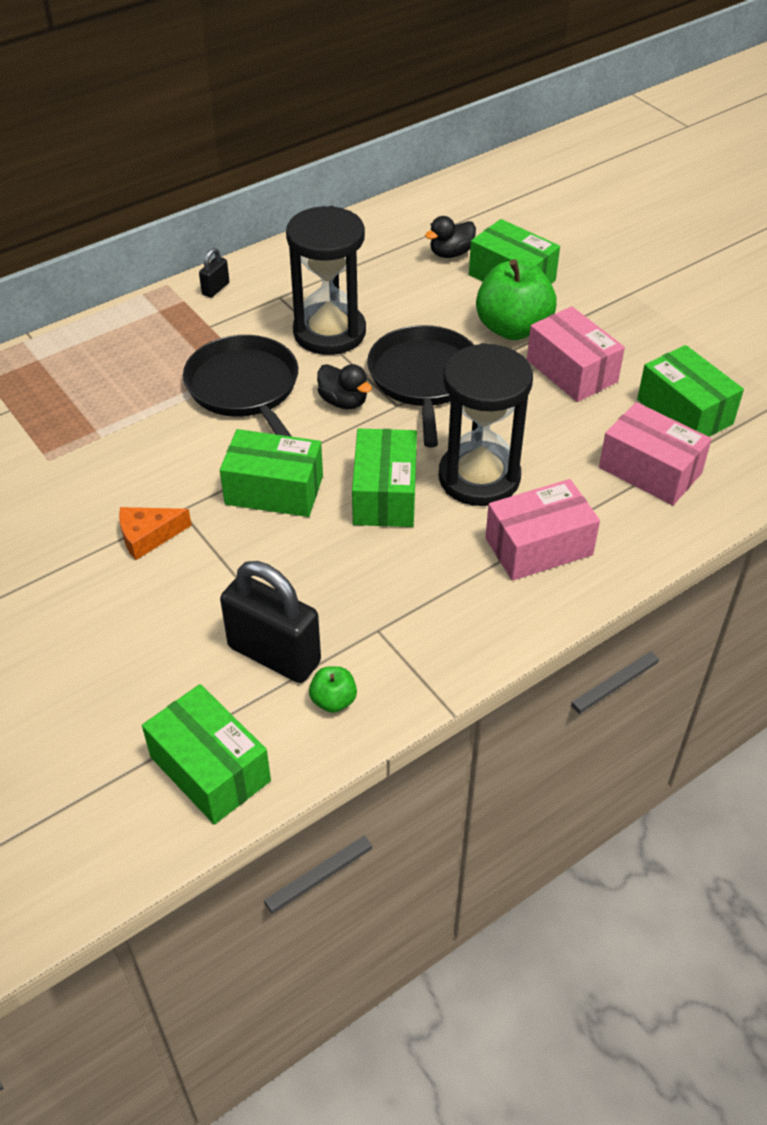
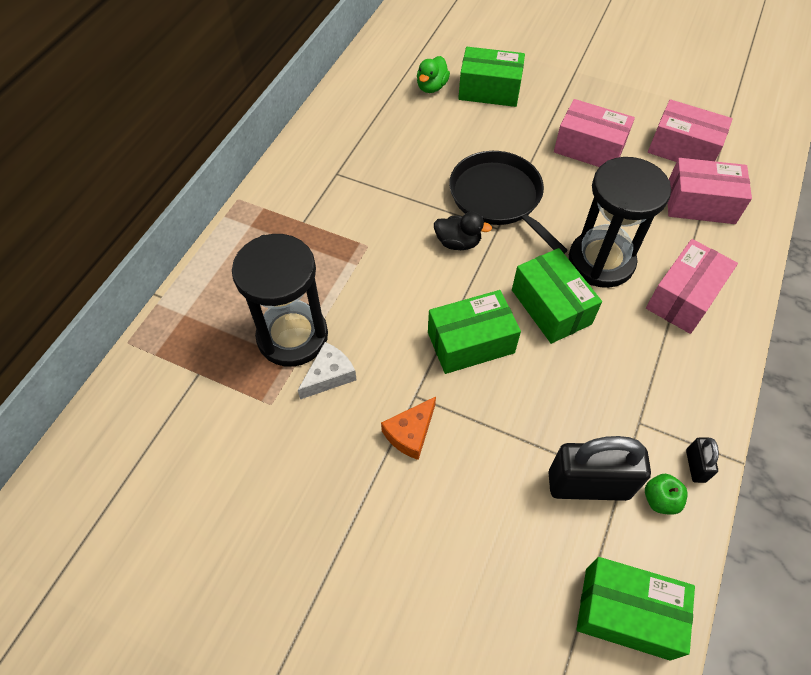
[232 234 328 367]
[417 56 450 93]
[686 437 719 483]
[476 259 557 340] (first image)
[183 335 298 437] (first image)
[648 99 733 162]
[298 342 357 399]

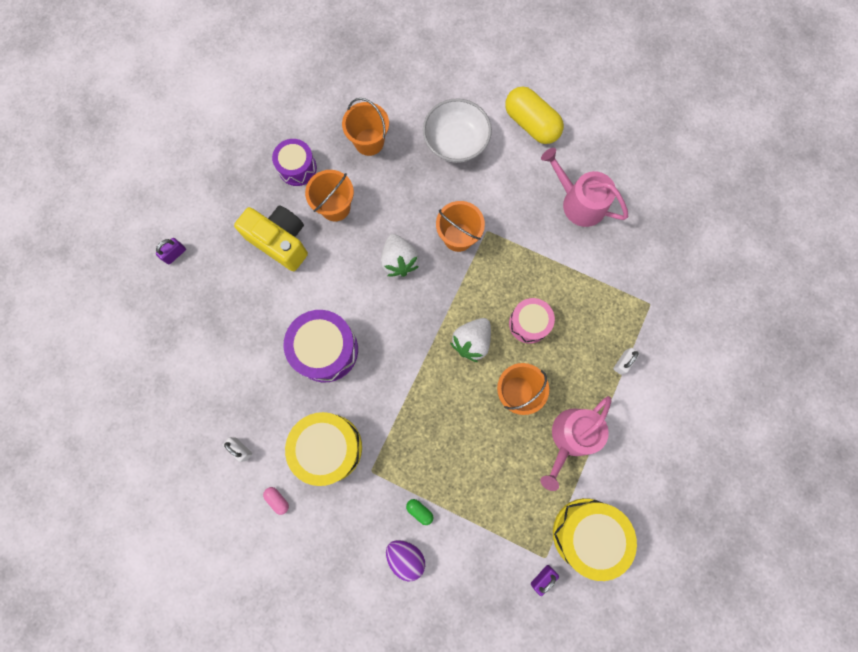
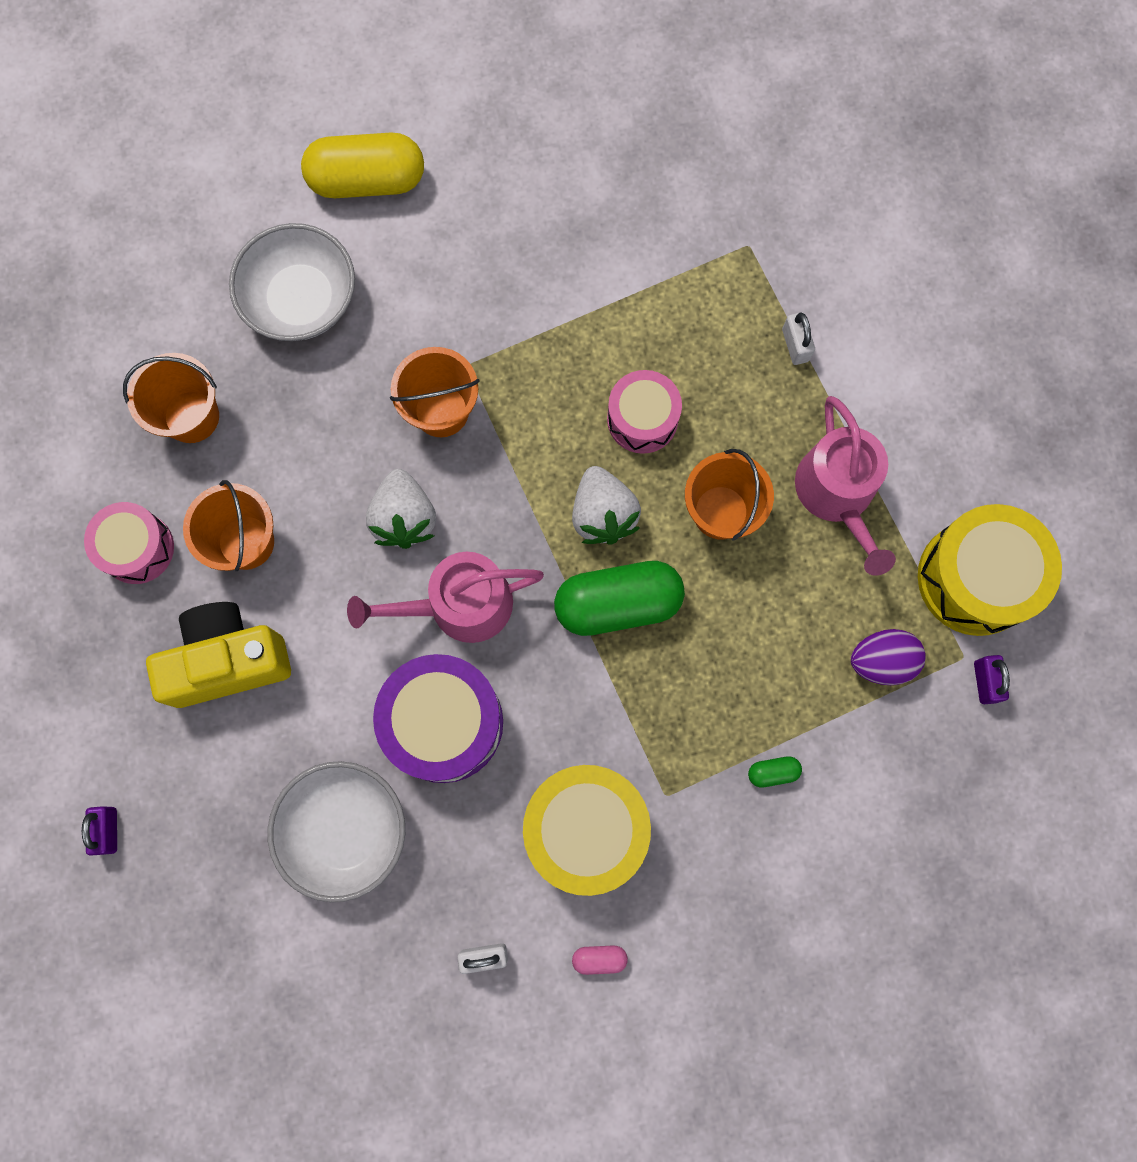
[84 502 174 584]
[347 552 544 643]
[366 469 436 549]
[851 629 926 685]
[554 561 685 636]
[268 761 405 902]

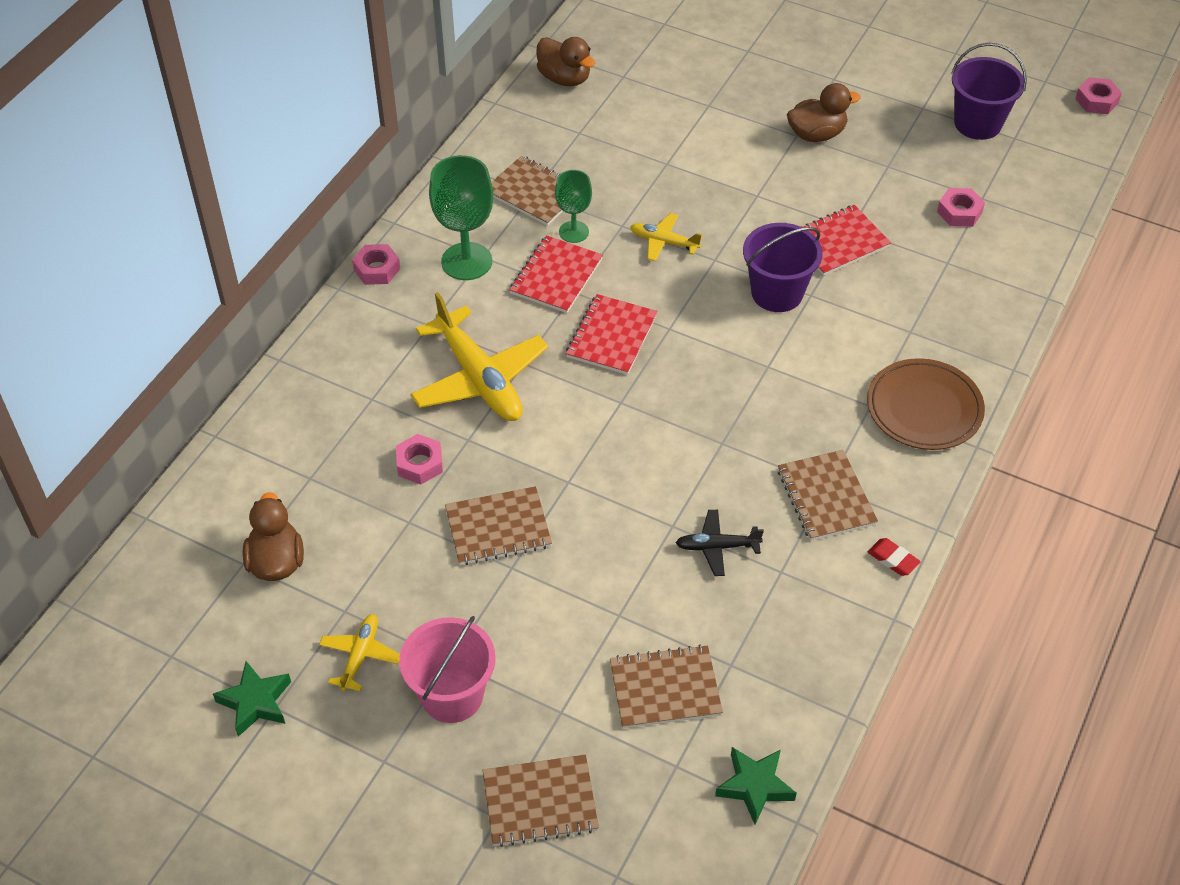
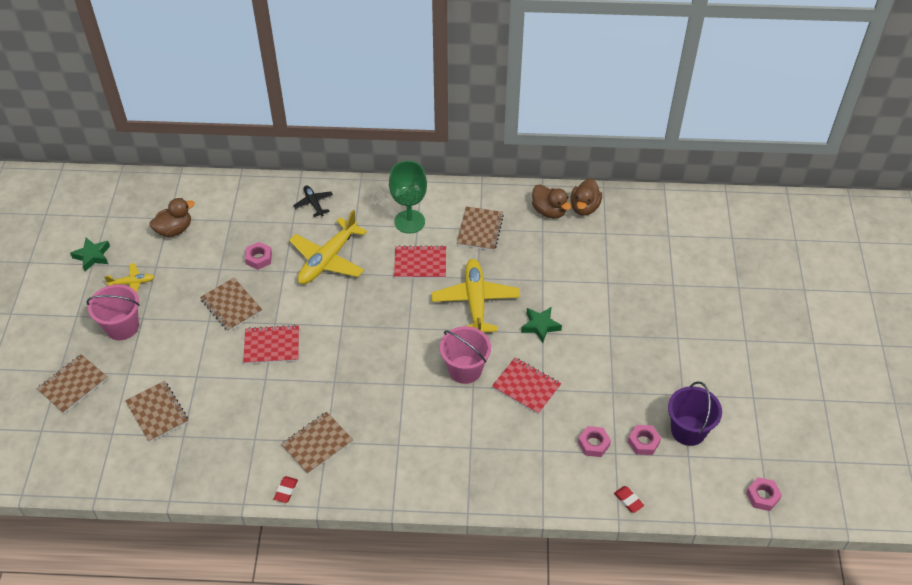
[532 185 571 219]
[555 170 592 243] (first image)
[431 259 520 332]
[440 326 491 384]
[628 425 661 455]
[243 325 299 364]
[867 358 985 450] (first image)
[293 185 333 217]
[521 307 562 343]
[37 354 108 414]
[614 486 644 513]

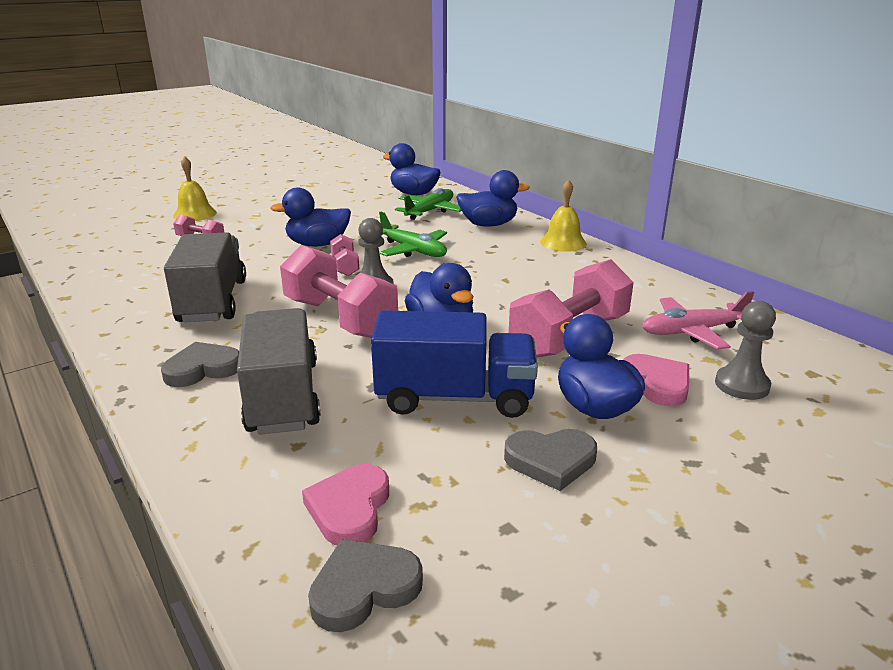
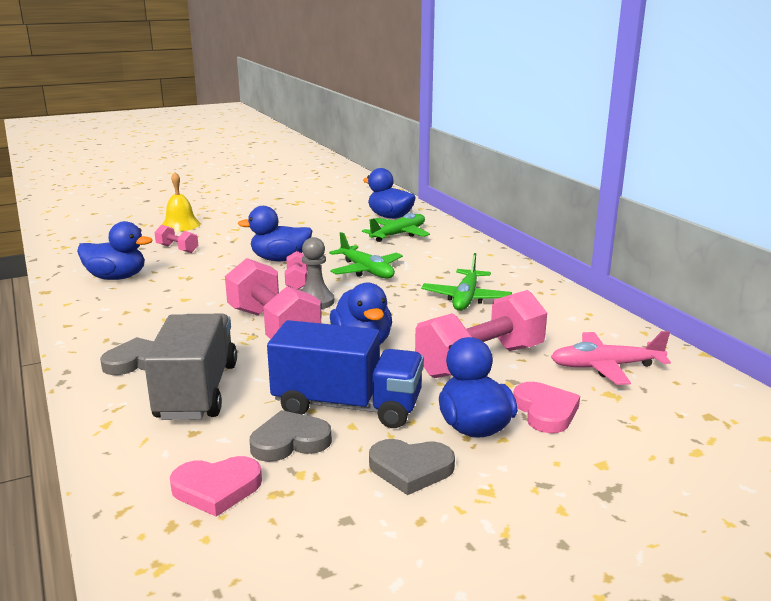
[77 221 153 280]
[540 179 587 252] (first image)
[164 232 246 322] (first image)
[715 301 776 400] (first image)
[170 456 262 517]
[250 410 332 462]
[421 253 512 311]

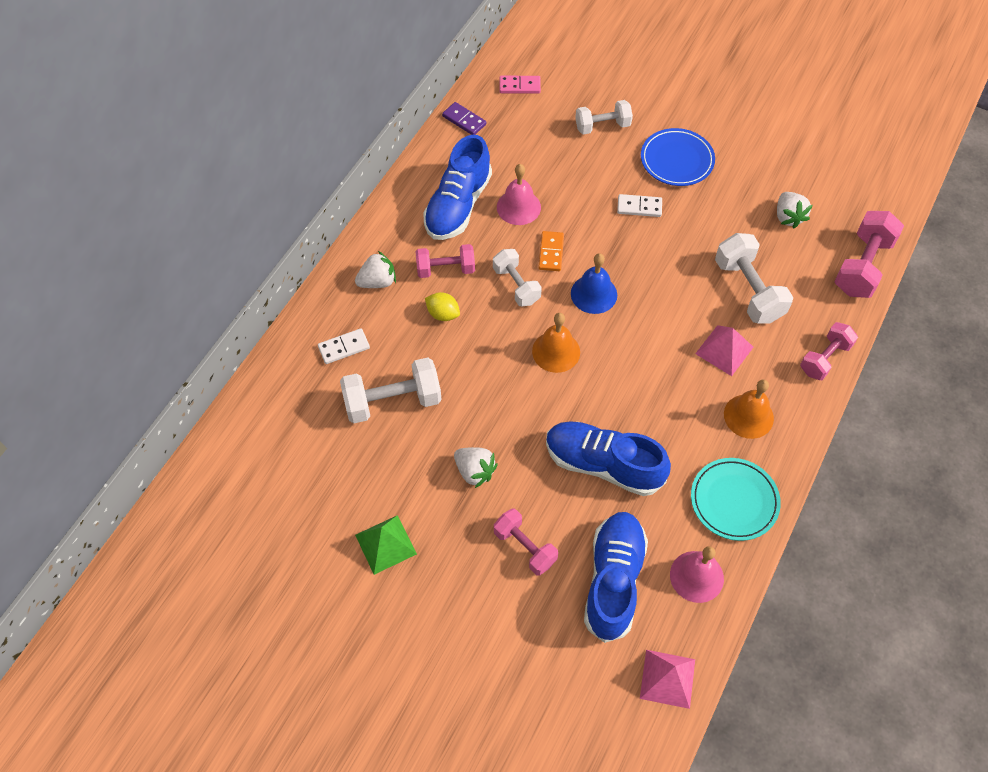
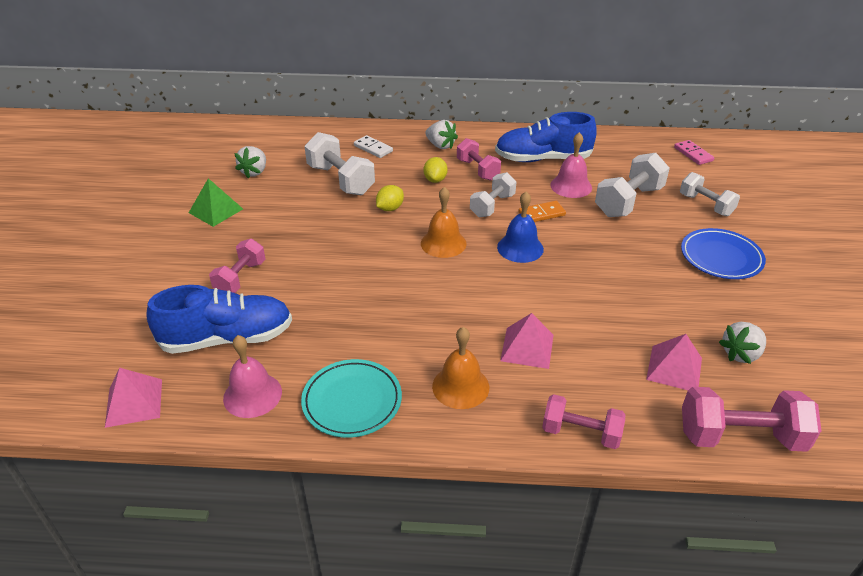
[442 102 486 135] (first image)
[617 194 662 217] (first image)
[595 153 670 217]
[546 421 671 496] (first image)
[234 146 266 178]
[376 185 404 211]
[646 334 702 390]

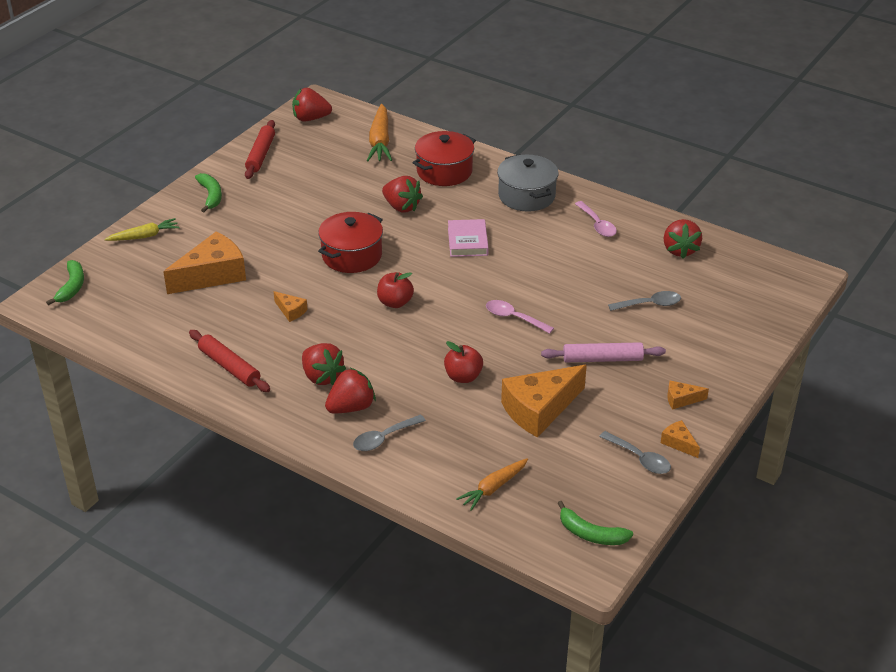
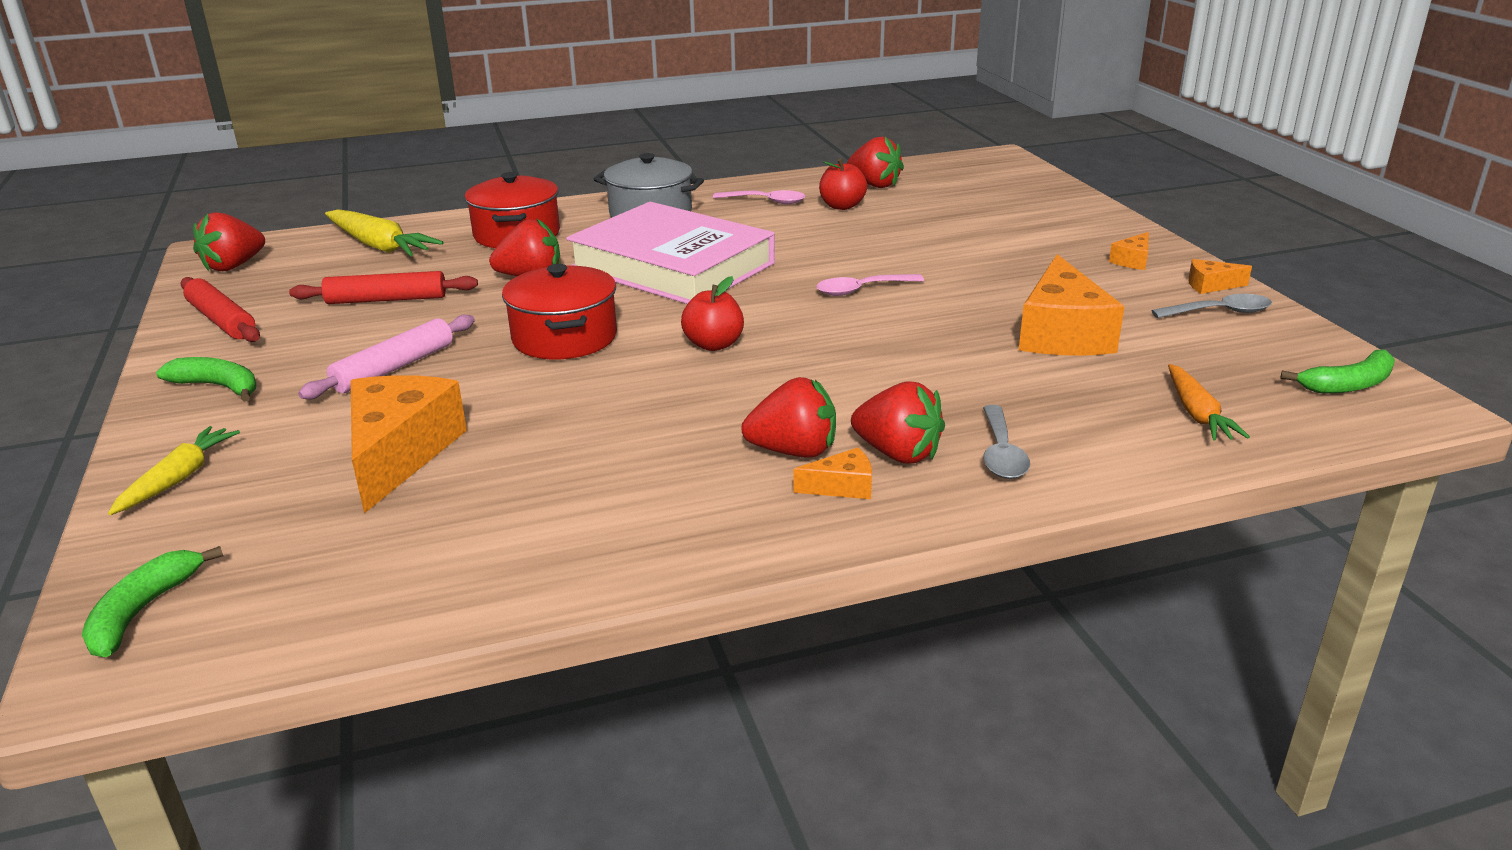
[325 209 444 256]
[566 202 775 304]
[82 546 223 657]
[794 448 872 499]
[608 291 681 311] (first image)
[289 271 478 304]
[819 158 867 210]
[298 315 475 399]
[851 382 945 463]

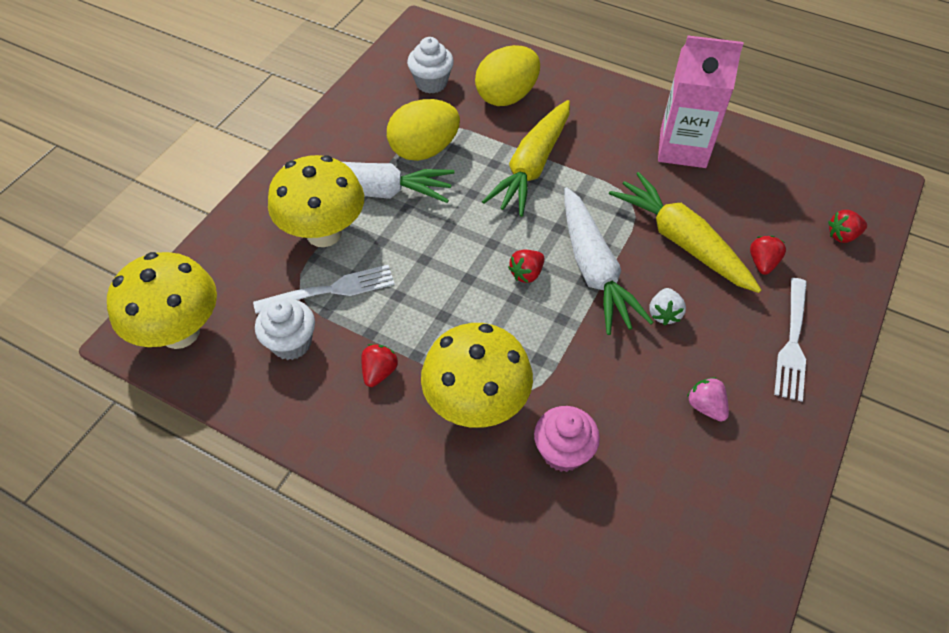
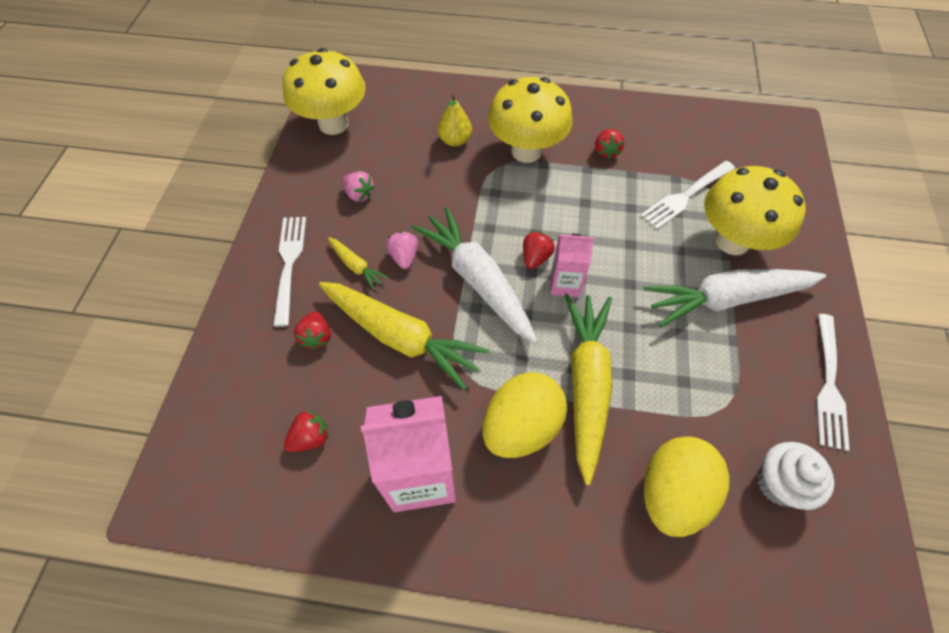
[482 372 567 458]
[284 411 329 452]
[283 48 366 135]
[386 232 419 269]
[255 299 315 360] (first image)
[438 94 472 147]
[550 233 594 297]
[328 237 388 290]
[816 314 850 451]

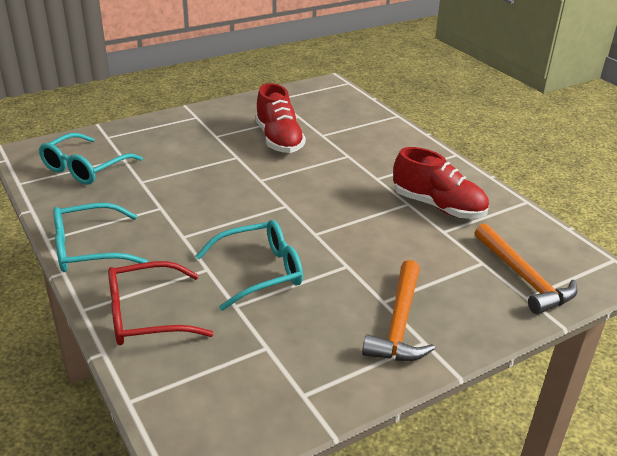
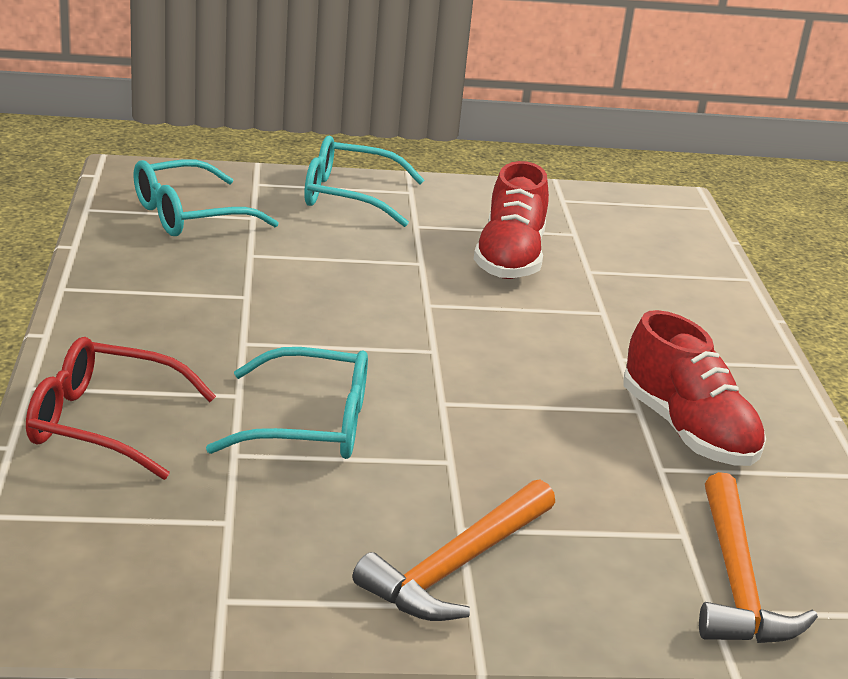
[304 136 425 227]

